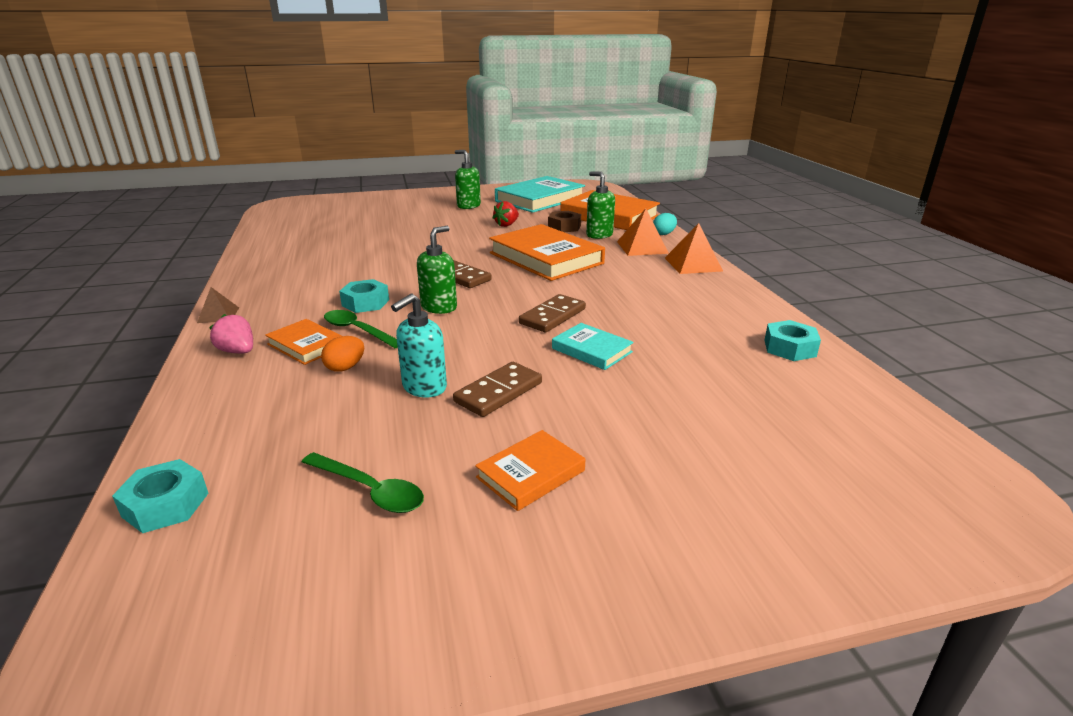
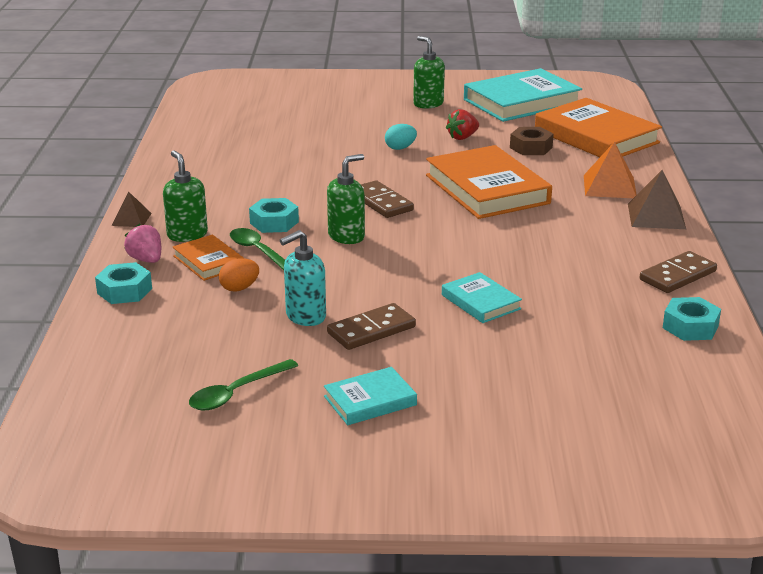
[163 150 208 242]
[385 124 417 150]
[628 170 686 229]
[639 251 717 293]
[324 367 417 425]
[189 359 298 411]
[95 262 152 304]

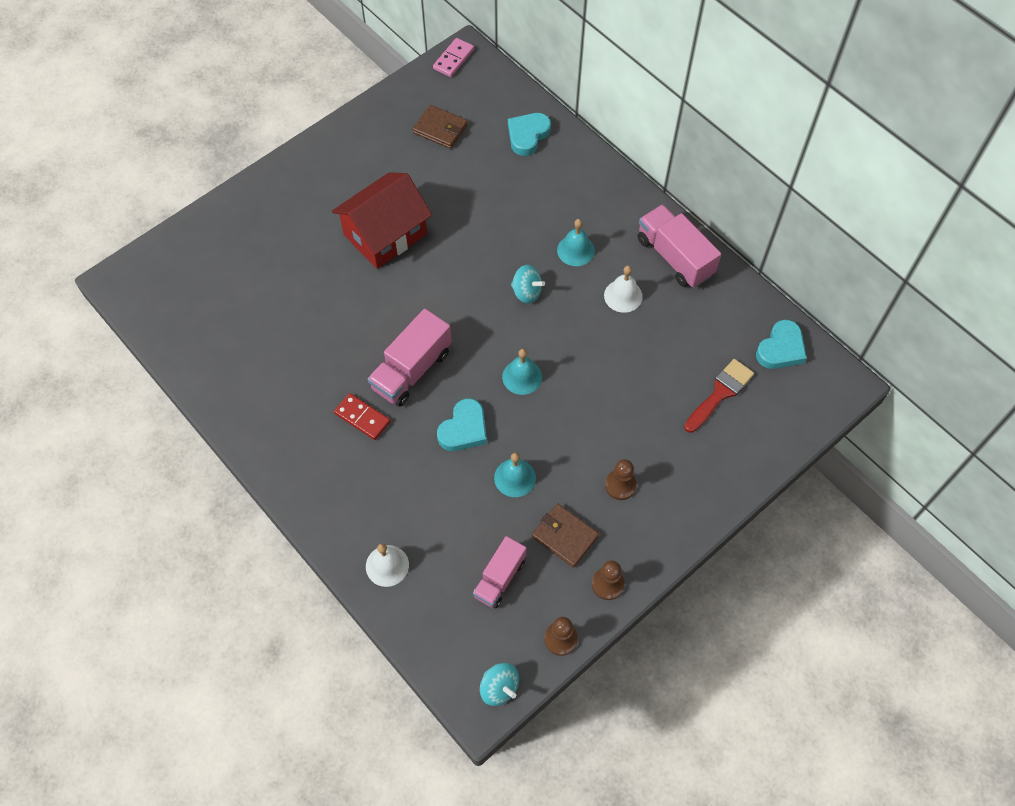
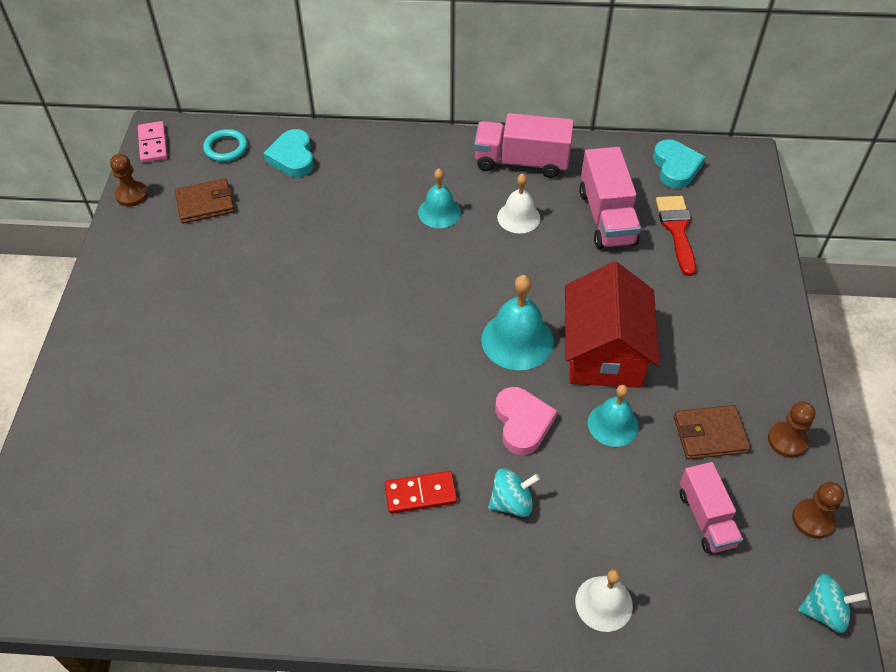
[565 261 660 388]
[488 468 540 517]
[579 147 641 249]
[481 275 554 370]
[495 387 557 455]
[110 154 148 207]
[203 129 248 162]

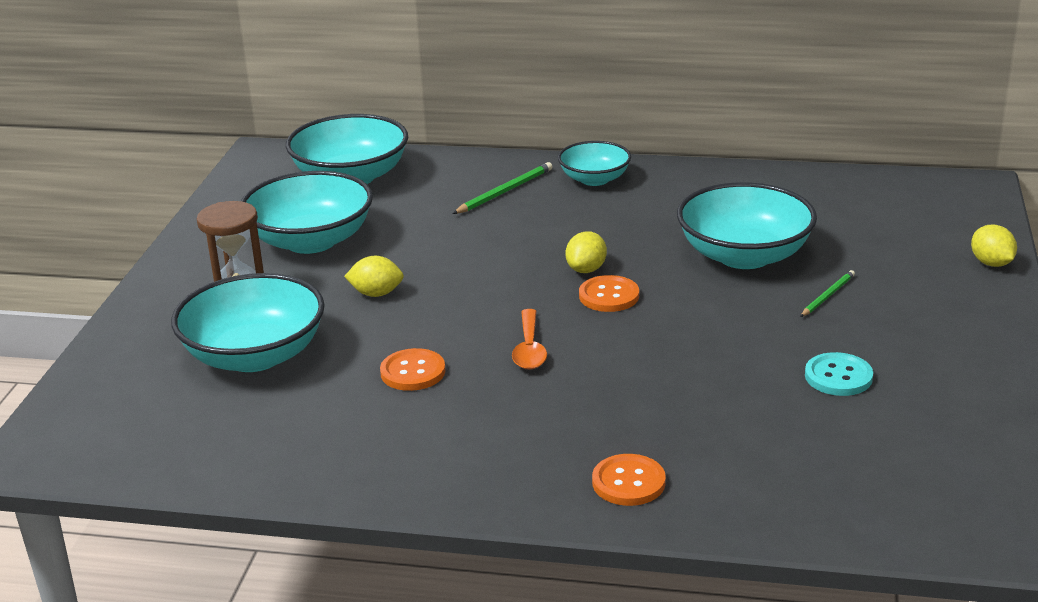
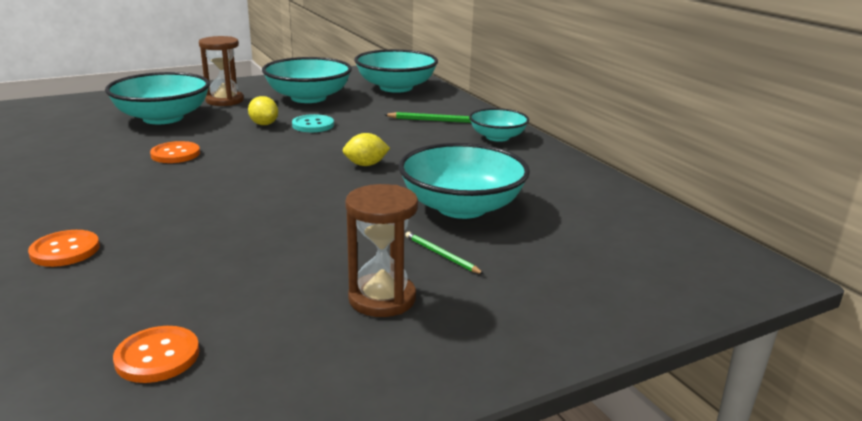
[971 224 1017 267] (first image)
[405 232 484 274]
[113 326 200 383]
[512 309 547 370] (first image)
[292 114 334 132]
[345 184 418 317]

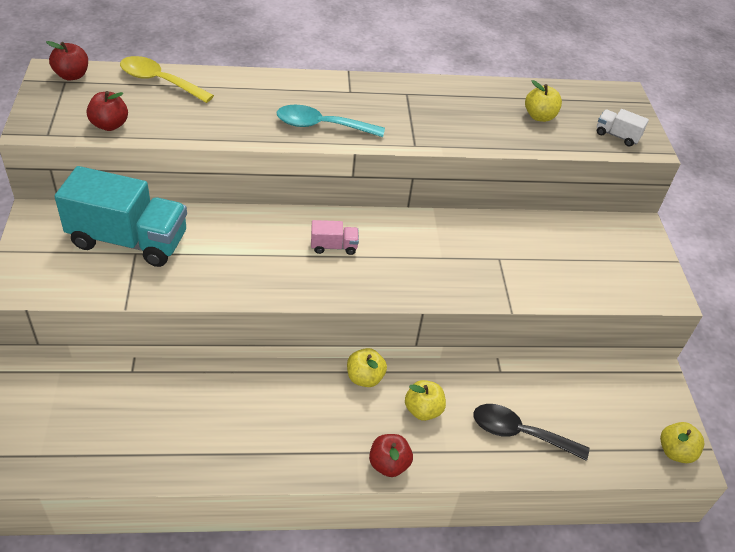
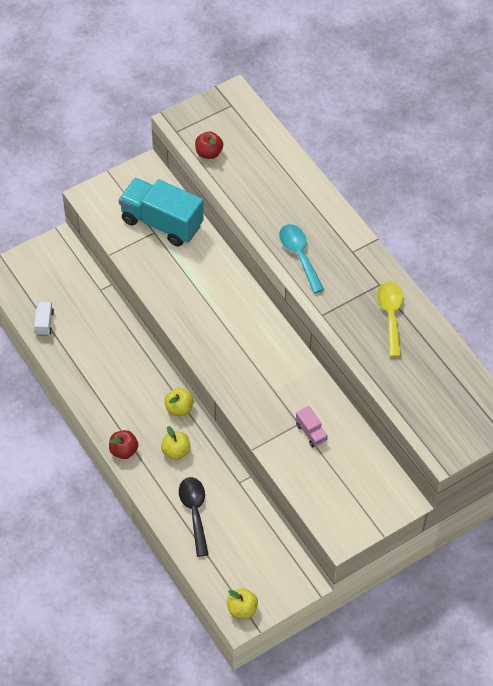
[46 41 88 81] (first image)
[377 282 403 357]
[525 80 562 122] (first image)
[34 302 54 336]
[119 178 204 246]
[296 406 328 447]

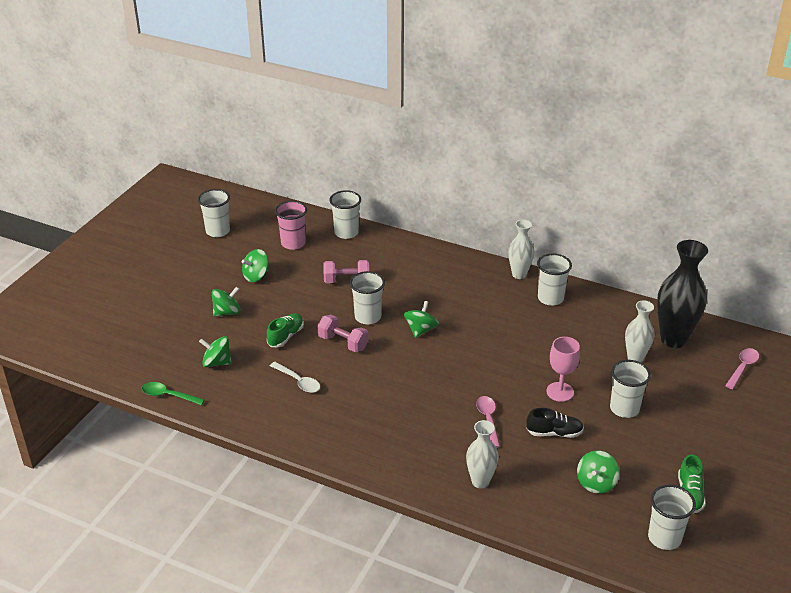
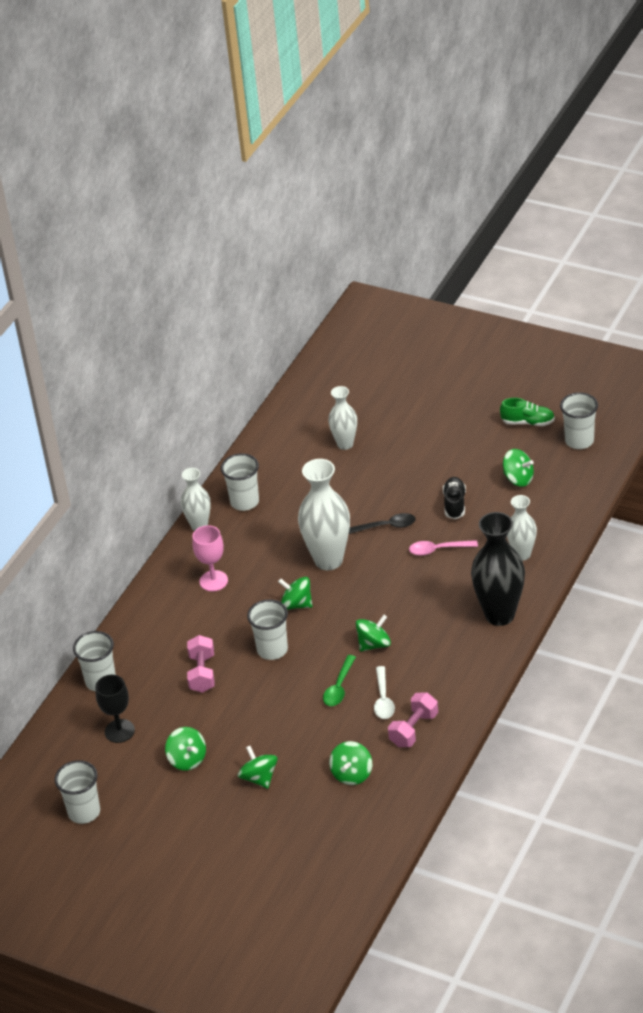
[95 675 135 743]
[471 512 525 626]
[267 313 304 347] (first image)
[388 692 438 747]
[192 525 228 591]
[725 348 759 389] (first image)
[610 360 651 418] (first image)
[374 666 395 719]
[323 655 356 706]
[298 459 350 570]
[349 513 416 534]
[356 615 391 652]

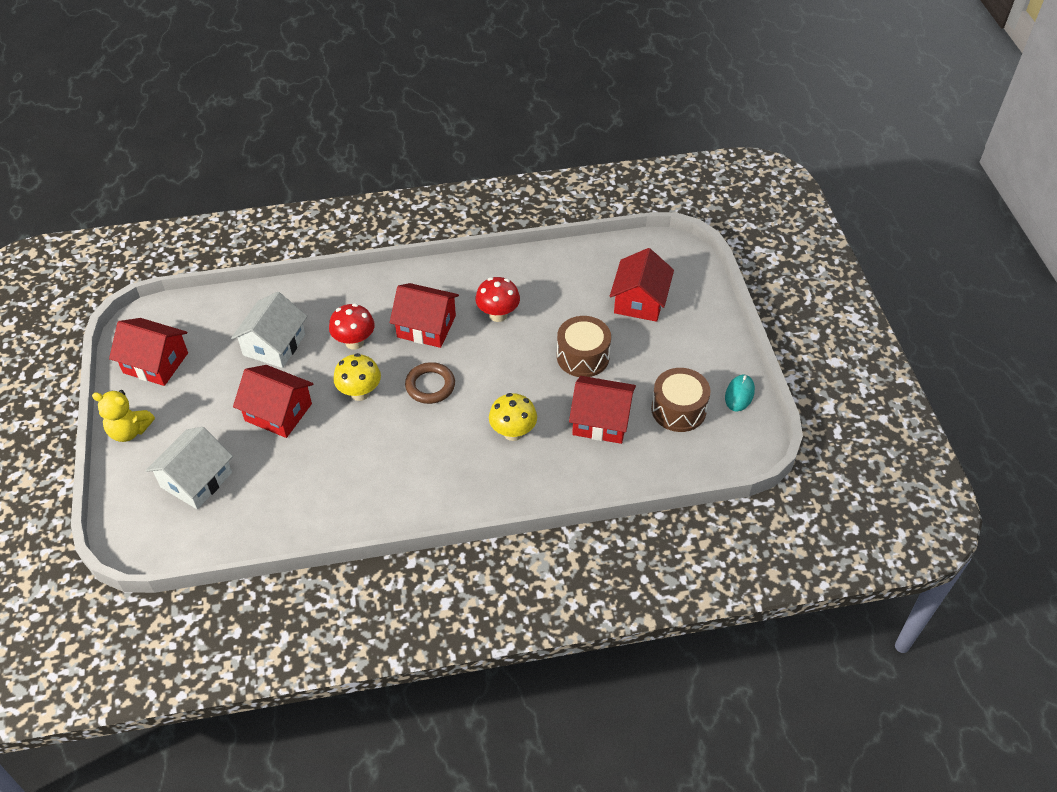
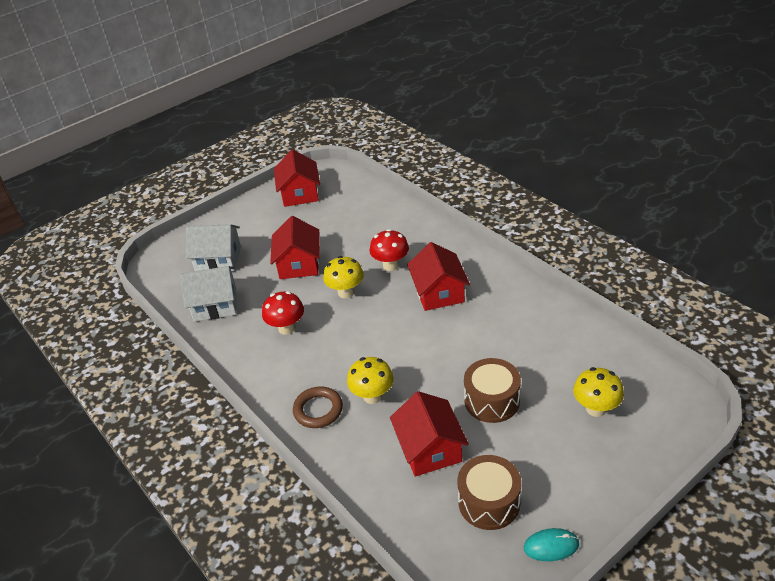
[573 367 624 417]
[262 291 304 335]
[180 266 237 322]
[293 387 343 428]
[92 390 155 442] (first image)

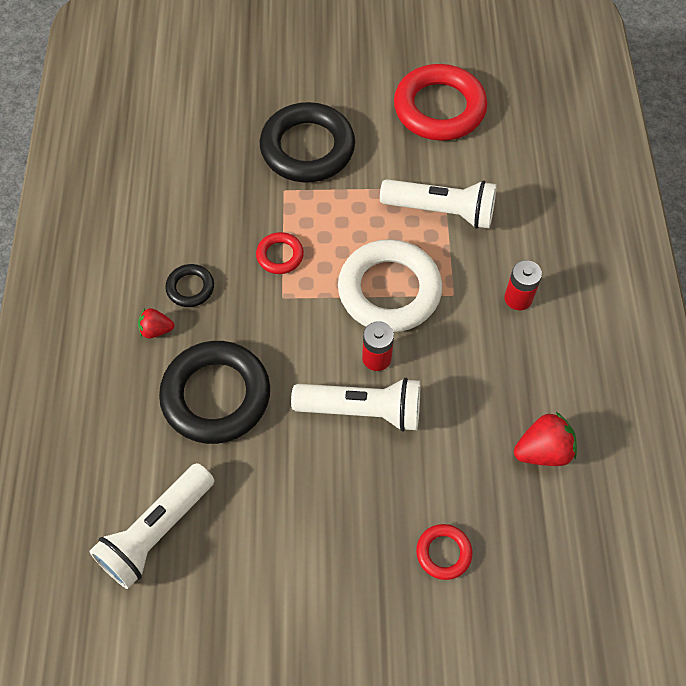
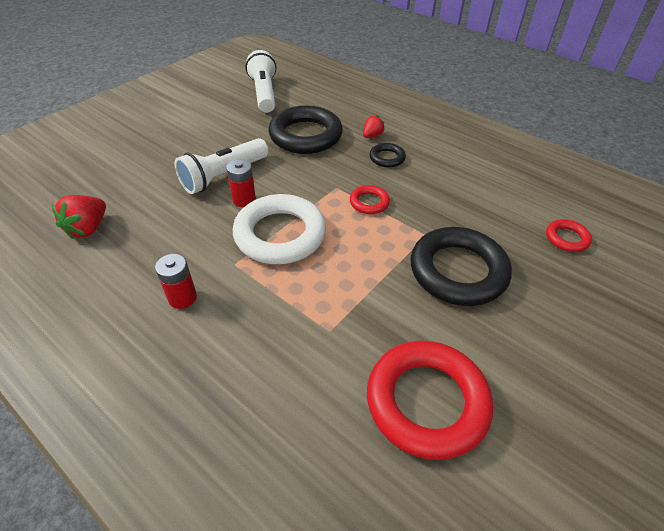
[380 179 497 229] (first image)
[546 219 592 252]

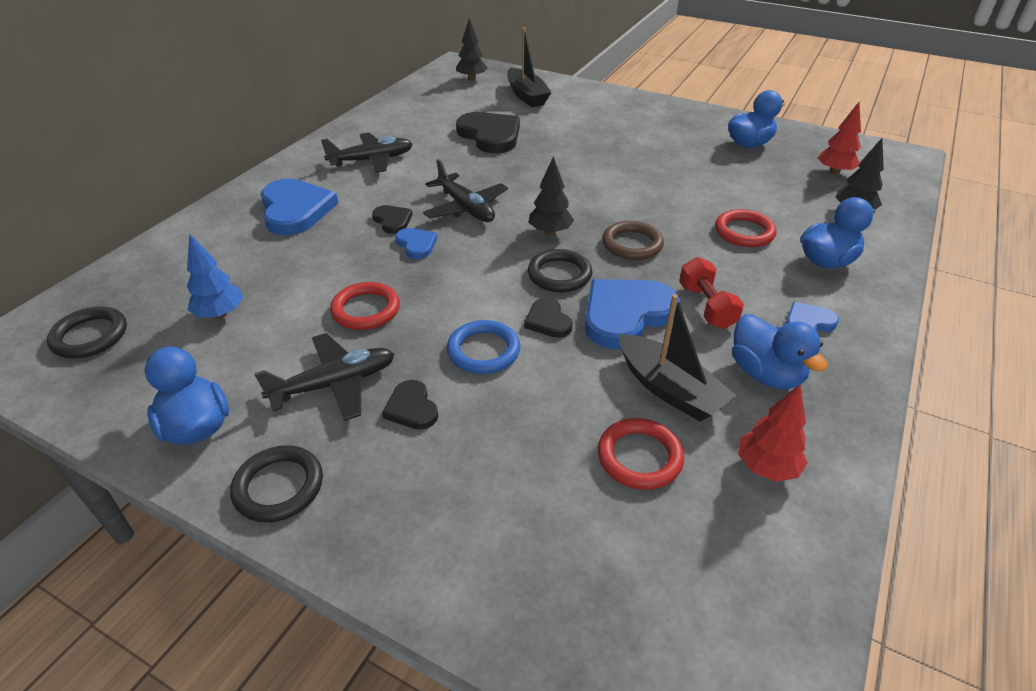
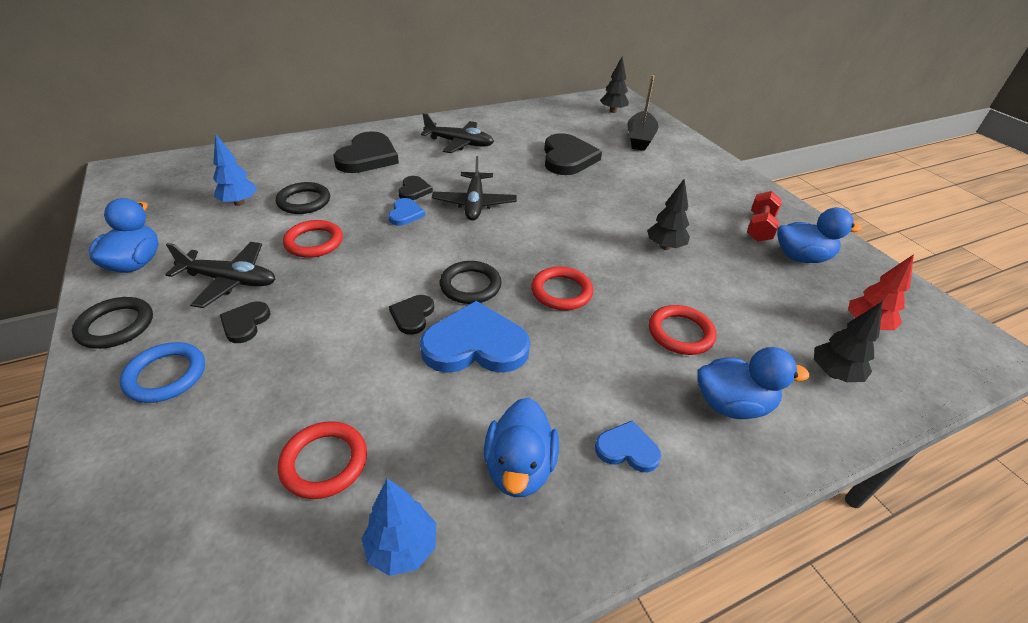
[647 178 690 250]
[333 131 399 173]
[531 266 593 310]
[747 191 782 242]
[619 294 736 422] (first image)
[276 182 330 214]
[120 342 205 403]
[362 479 436 576]

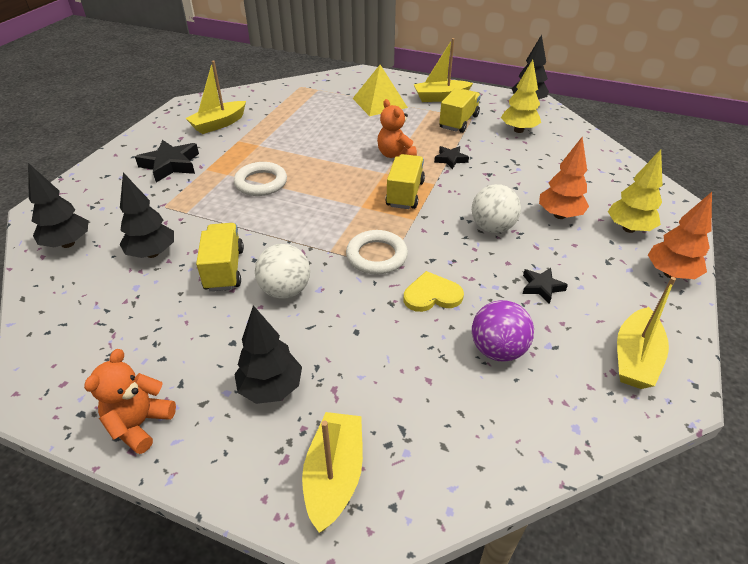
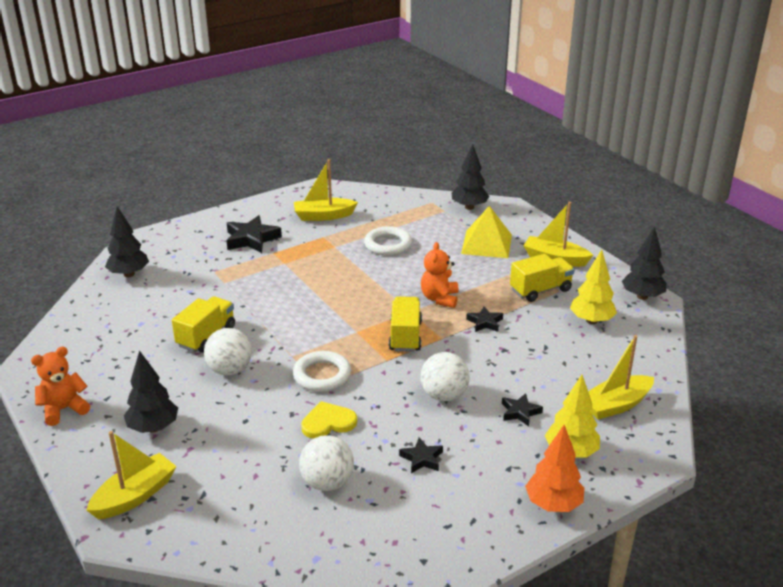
[502 393 543 427]
[389 296 422 352]
[364 226 412 256]
[452 144 489 210]
[301 401 357 439]
[588 335 654 420]
[299 435 354 491]

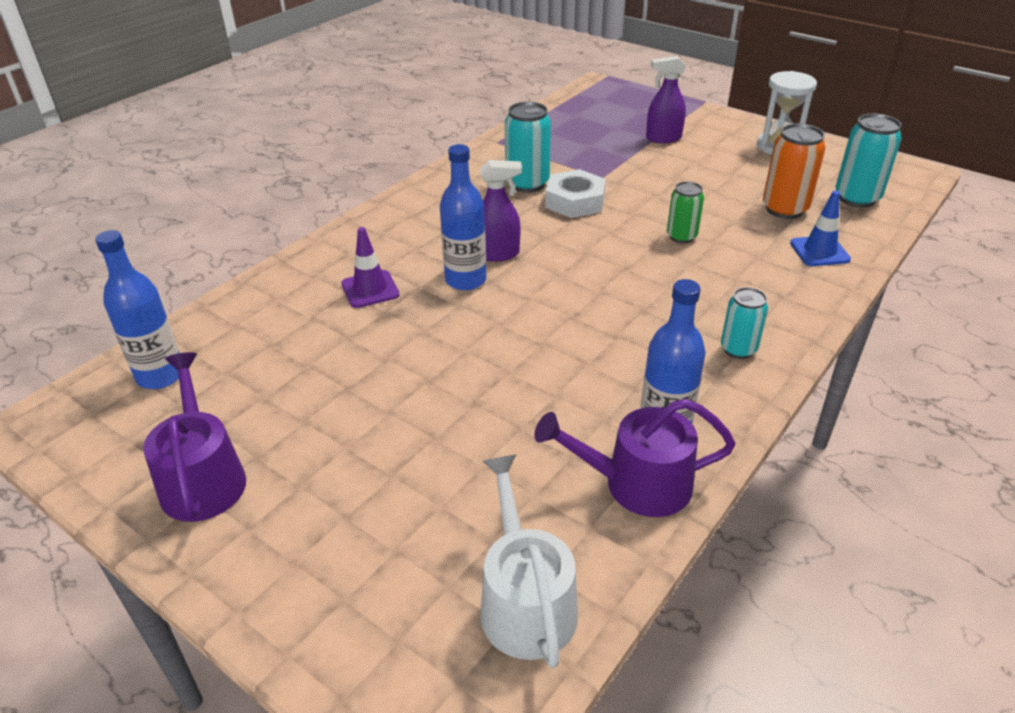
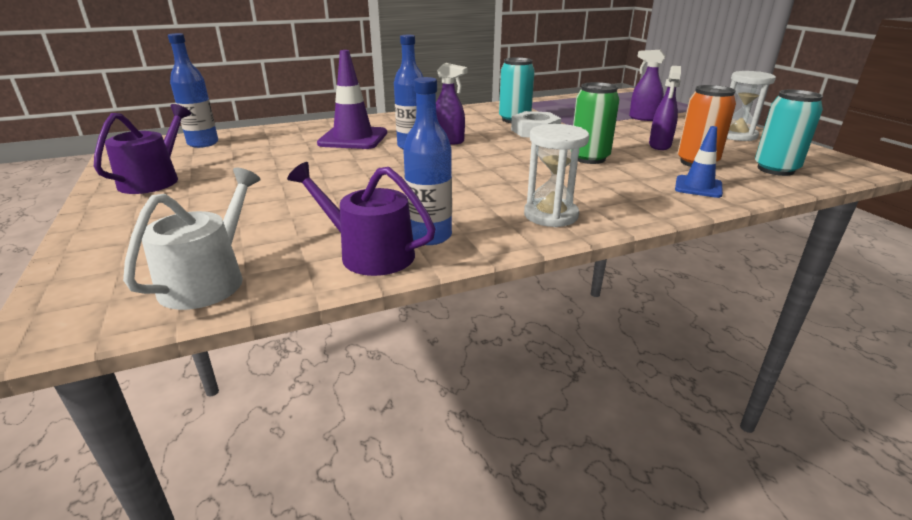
[573 82 620 164]
[317 50 387 149]
[524 124 589 227]
[649 66 681 150]

